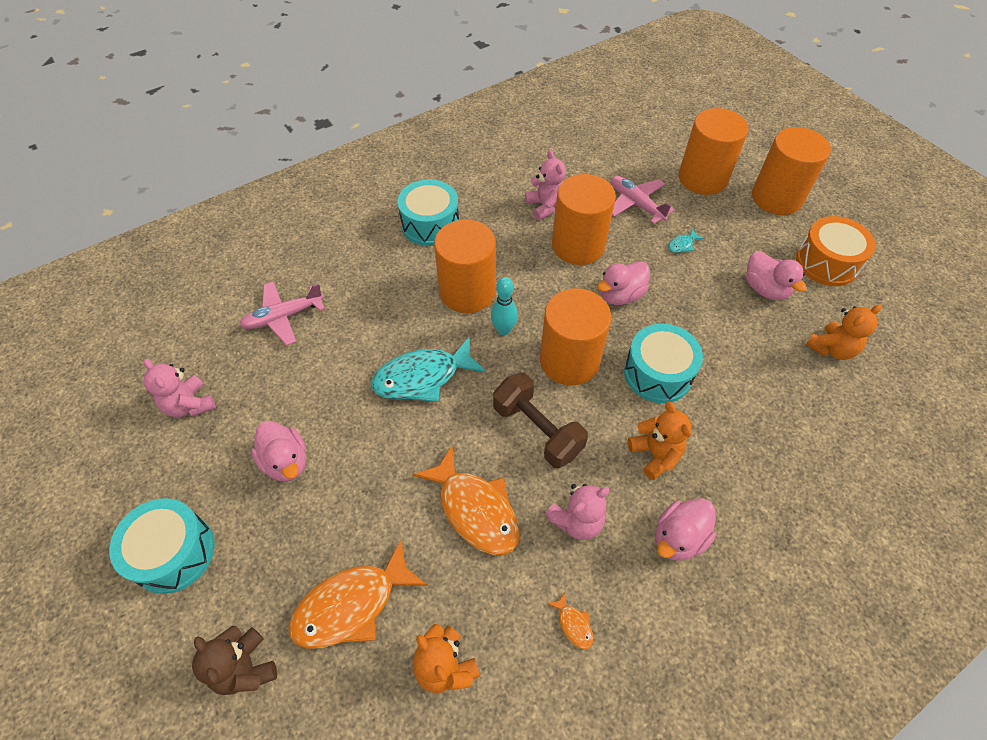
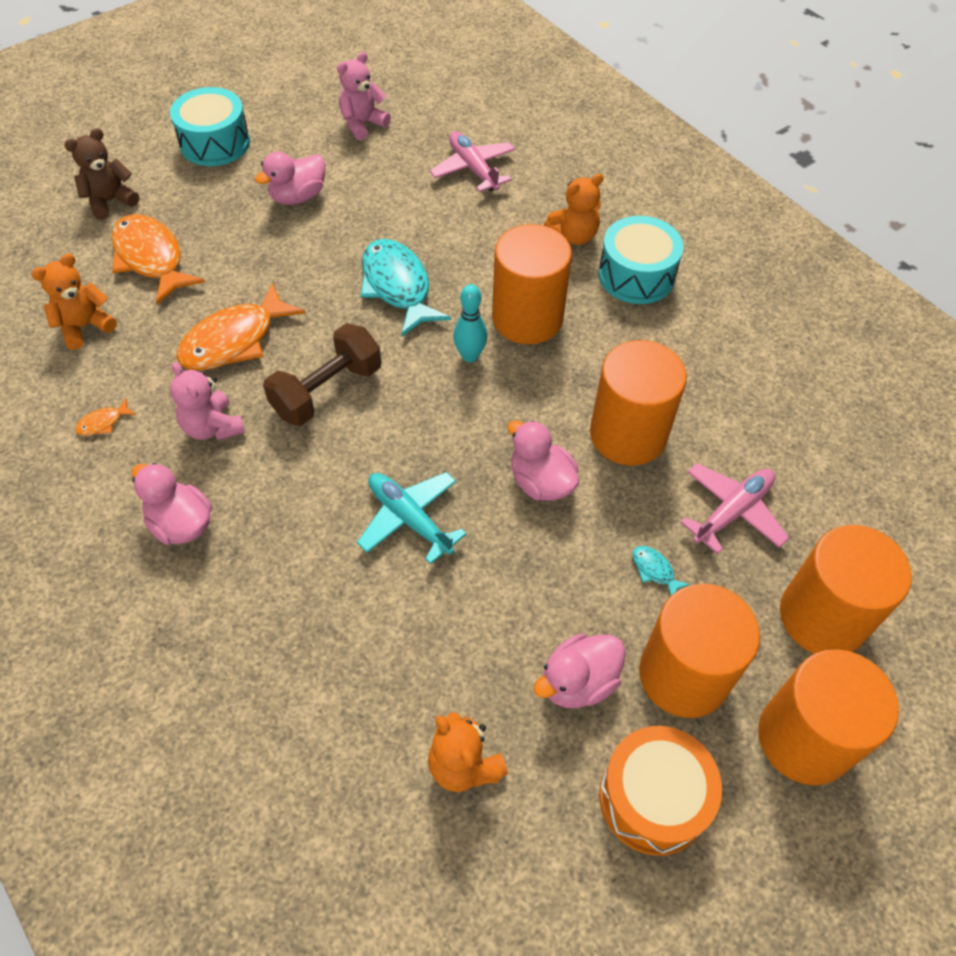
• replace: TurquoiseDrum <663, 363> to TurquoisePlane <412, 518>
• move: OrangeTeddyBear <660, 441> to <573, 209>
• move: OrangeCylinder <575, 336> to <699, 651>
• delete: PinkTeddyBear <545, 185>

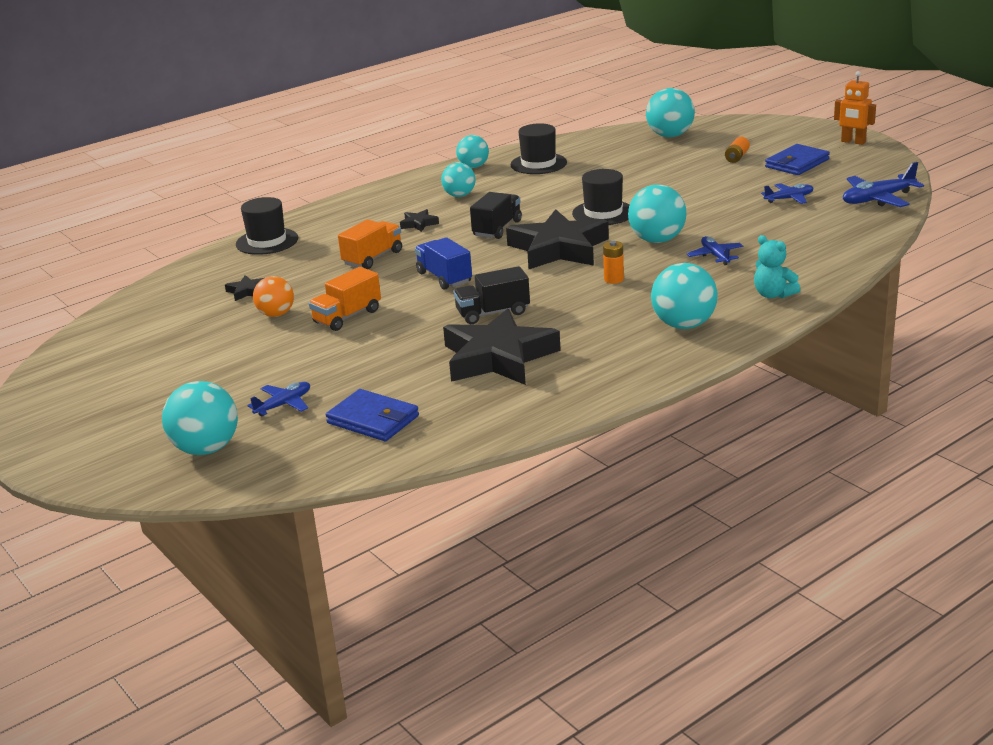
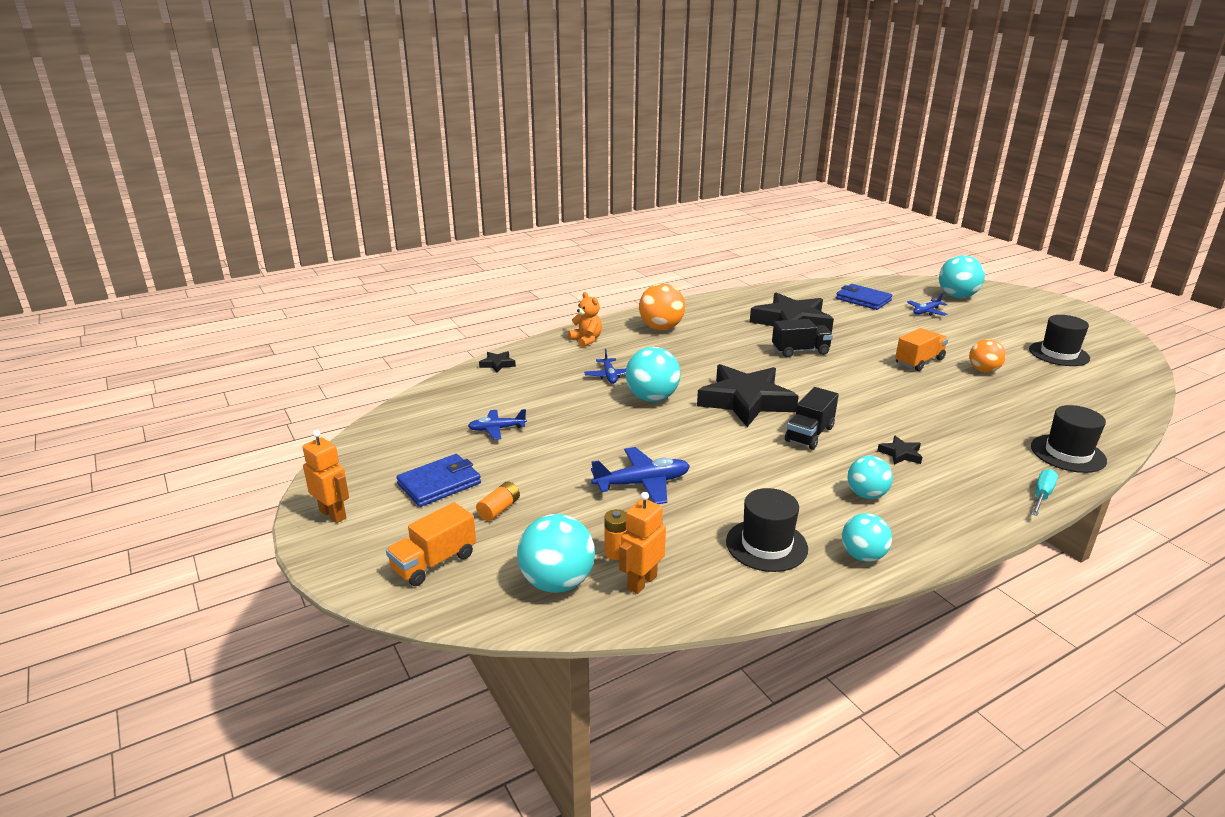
• move: OrangeTruck <370, 244> to <431, 544>
• move: BlackStar <244, 288> to <497, 362>
• recolor: TurquoiseTeddyBear <777, 266> to OrangeTeddyBear <585, 319>
• move: BluePlane <883, 184> to <640, 475>
• move: OrangeBattery <613, 262> to <615, 534>
• insert: OrangeRobot <642, 543>
• recolor: TurquoiseBall <684, 296> to OrangeBall <662, 306>
• move: BlackHat <601, 197> to <1059, 340>
• insert: TurquoiseScrewdriver <1044, 492>
• delete: BlueTruck <443, 263>

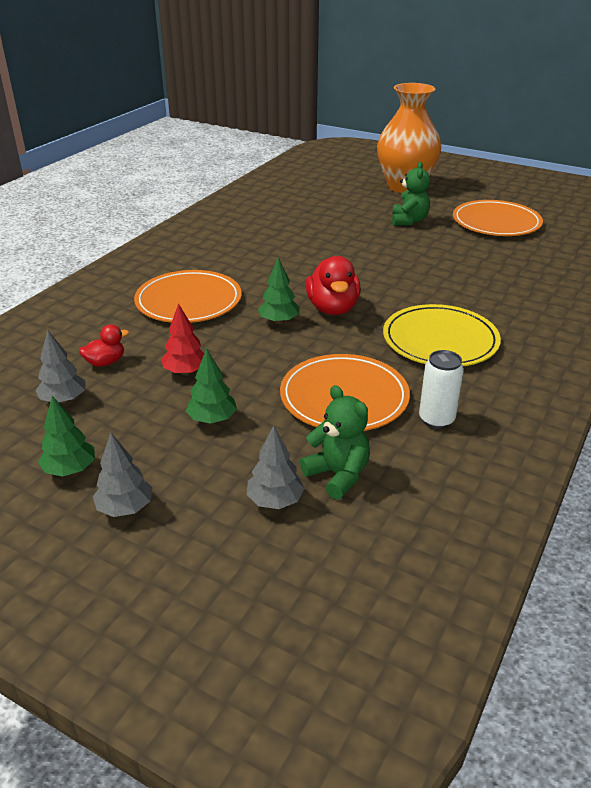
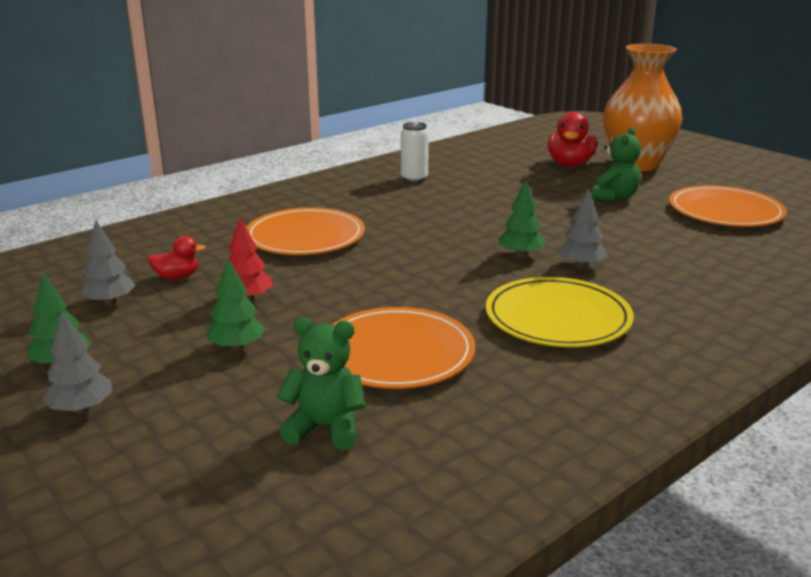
• rotate: GreenTeddyBear <335, 442> = <321, 383> 60 degrees counterclockwise
• move: WhiteCan <441, 389> to <415, 152>
• move: GreenTree <278, 290> to <522, 218>
• move: RedDuck <333, 285> to <572, 139>
• move: GreyTree <275, 467> to <582, 228>

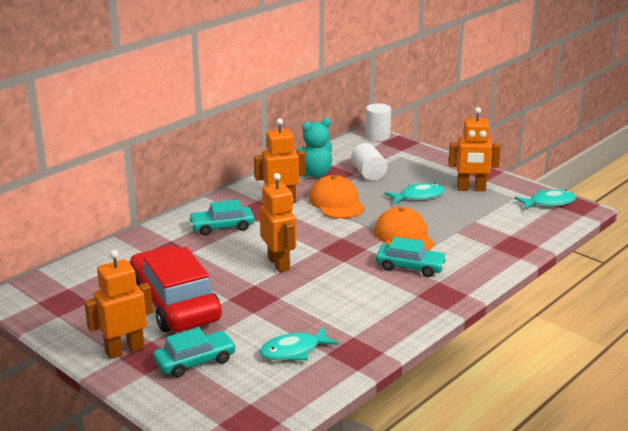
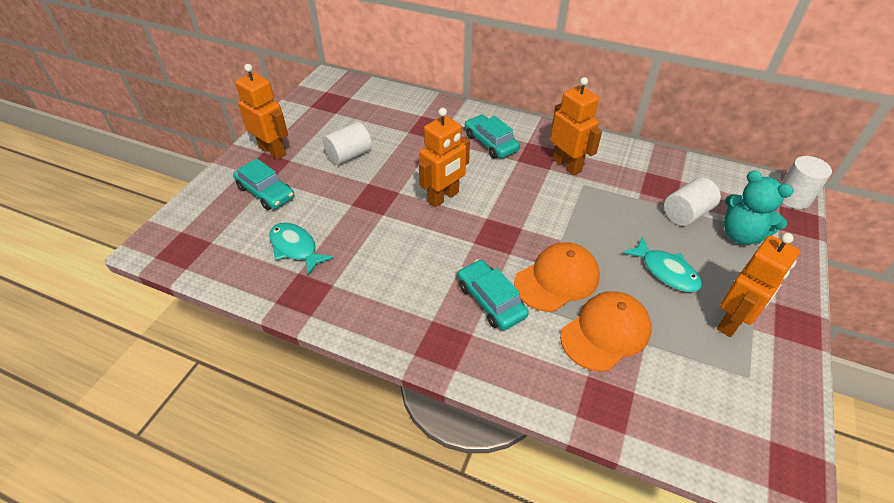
• replace: RedCar <176, 289> to WhiteCylinder <347, 143>
• rotate: TurquoiseCar <411, 257> = <493, 294> 150 degrees clockwise
• move: OrangeCap <337, 197> to <606, 331>
• rotate: OrangeRobot <474, 149> = <758, 285> 120 degrees counterclockwise
• move: TurquoiseTeddyBear <314, 148> to <759, 208>
• delete: TurquoiseFish <545, 200>

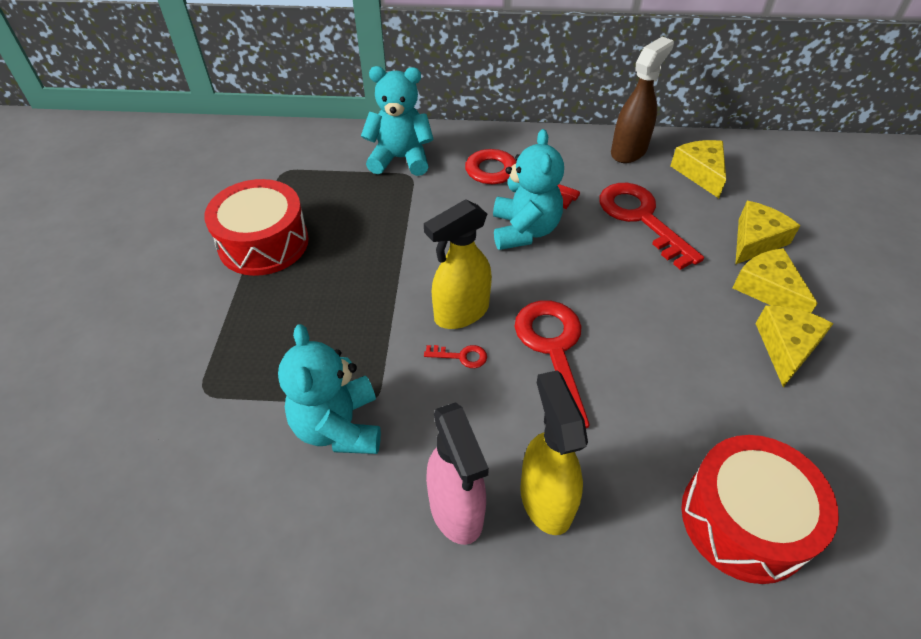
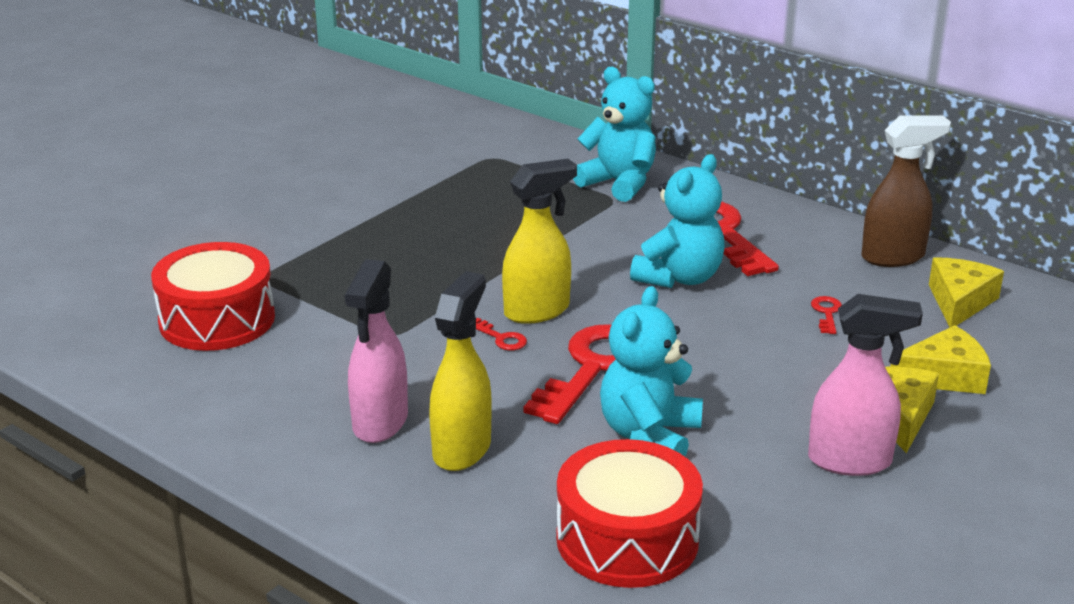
• move: RedDrum <256, 227> to <213, 296>
• rotate: YellowSprayBottle <458, 264> = <539, 241> 150 degrees clockwise
• move: TurquoiseTeddyBear <329, 389> to <651, 371>
• replace: YellowCheese <794, 346> to PinkSprayBottle <865, 385>
• resize: RedKey <651, 226> = <826, 315> x0.41

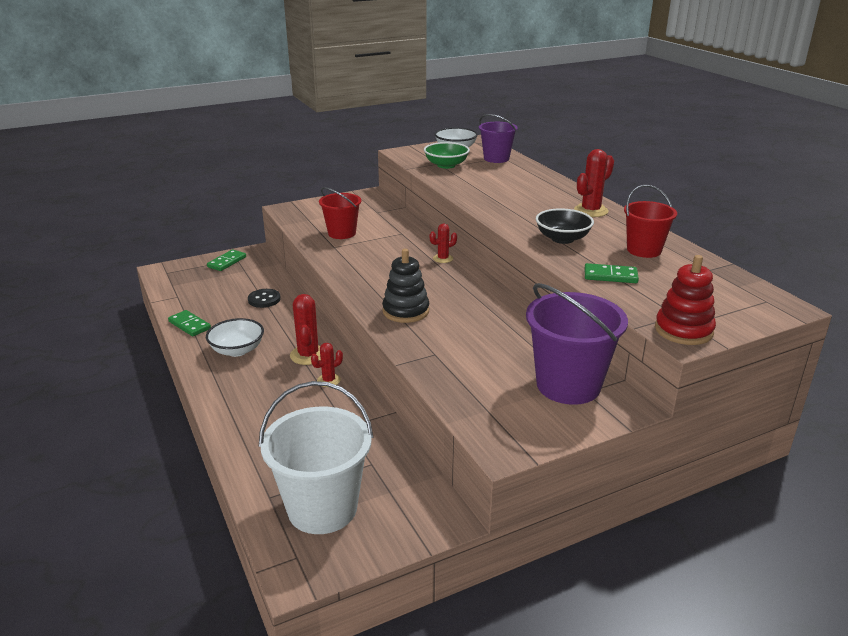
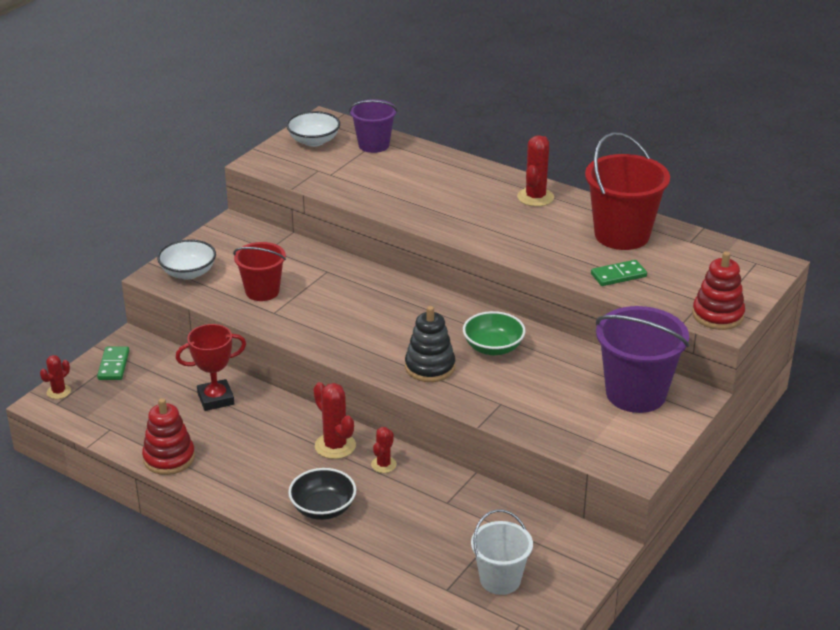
• move: RedCactus <443, 243> to <55, 377>
• replace: GreenDomino <189, 323> to RedStackingToy <168, 436>
• move: WhiteBowl <235, 337> to <186, 259>
• replace: BlackButton <264, 298> to RedTrophy <211, 367>
• move: BlackBowl <565, 226> to <322, 494>
• move: GreenBowl <447, 155> to <494, 333>
• resize: WhiteBucket <316, 457> = <502, 552> x0.62
• resize: RedBucket <650, 221> = <627, 191> x1.61

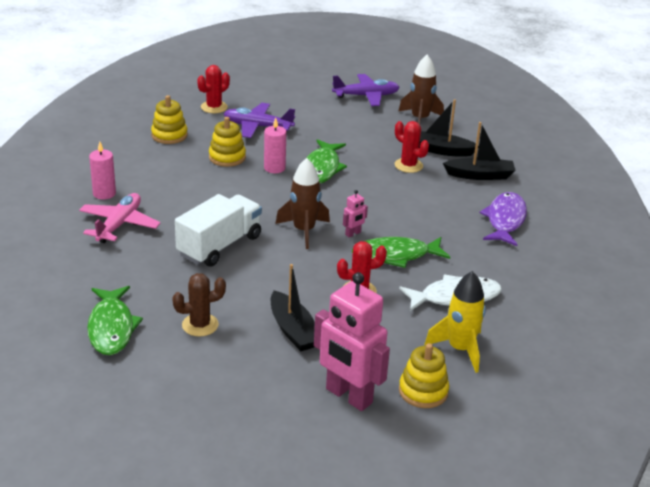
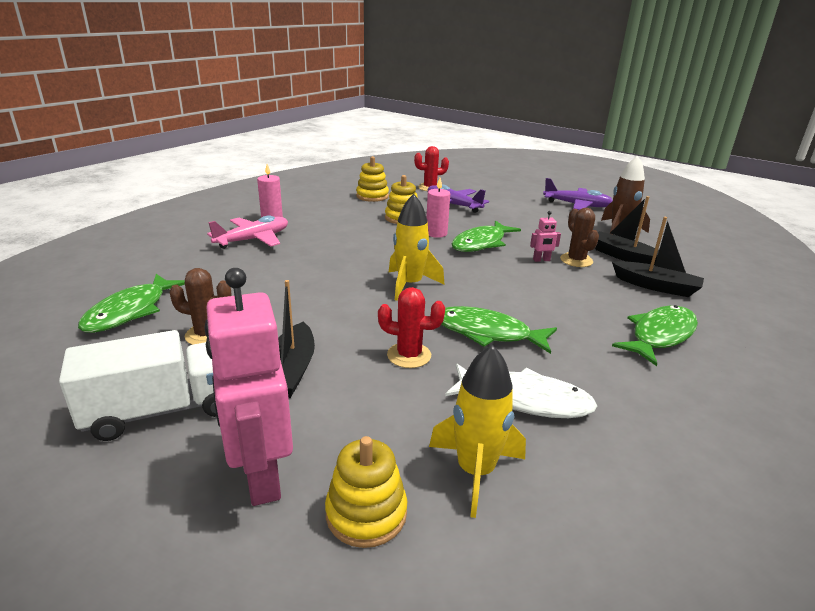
• move: WhiteTruck <218, 230> to <138, 385>
• recolor: BrownRocket <302, 203> to YellowRocket <416, 247>
• move: PinkRobot <355, 213> to <545, 236>
• recolor: RedCactus <412, 147> to BrownCactus <579, 237>
• recolor: PurpleFish <503, 219> to GreenFish <655, 335>

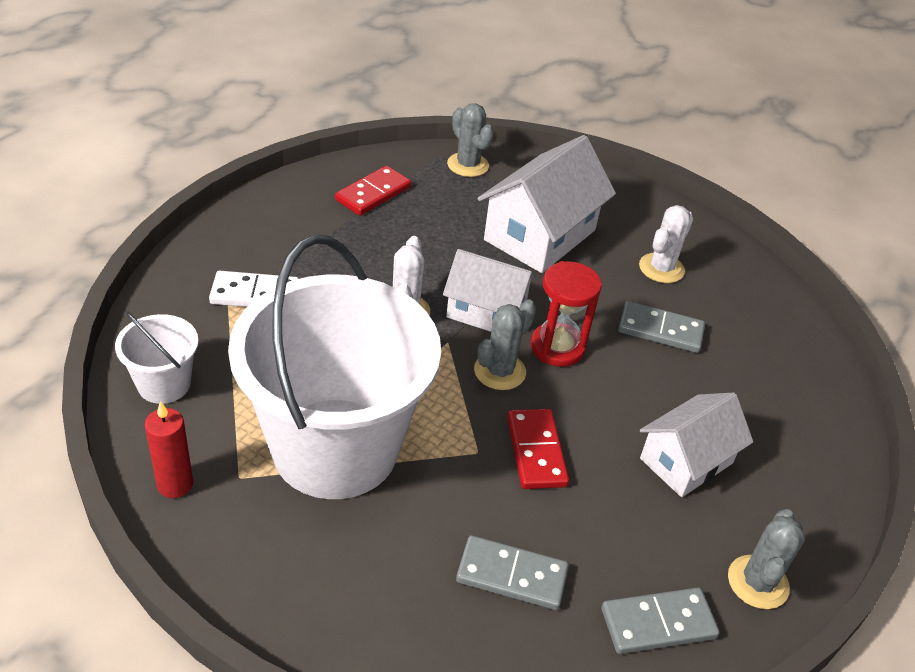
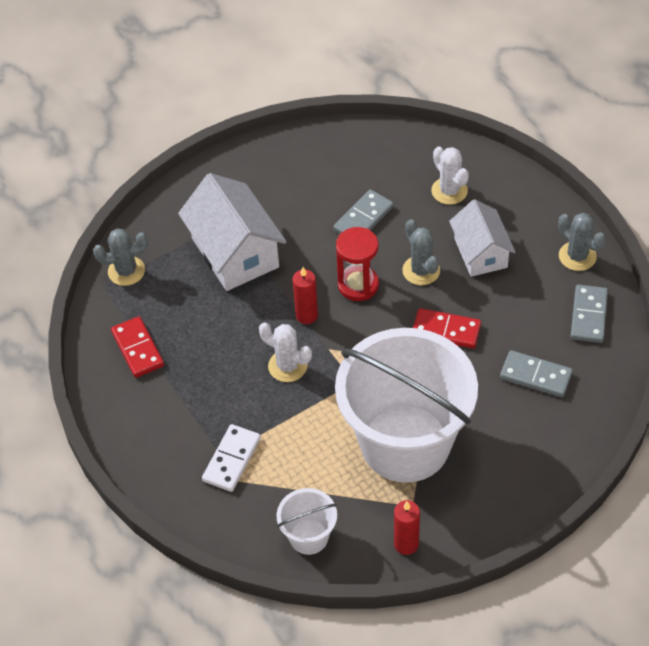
• replace: WhiteHouse <489, 290> to RedCandle <305, 295>
• move: GreyCactus <505, 345> to <421, 252>
• move: WhiteCactus <666, 244> to <450, 175>
• rotate: GreyDomino <512, 572> = <536, 373> 75 degrees clockwise

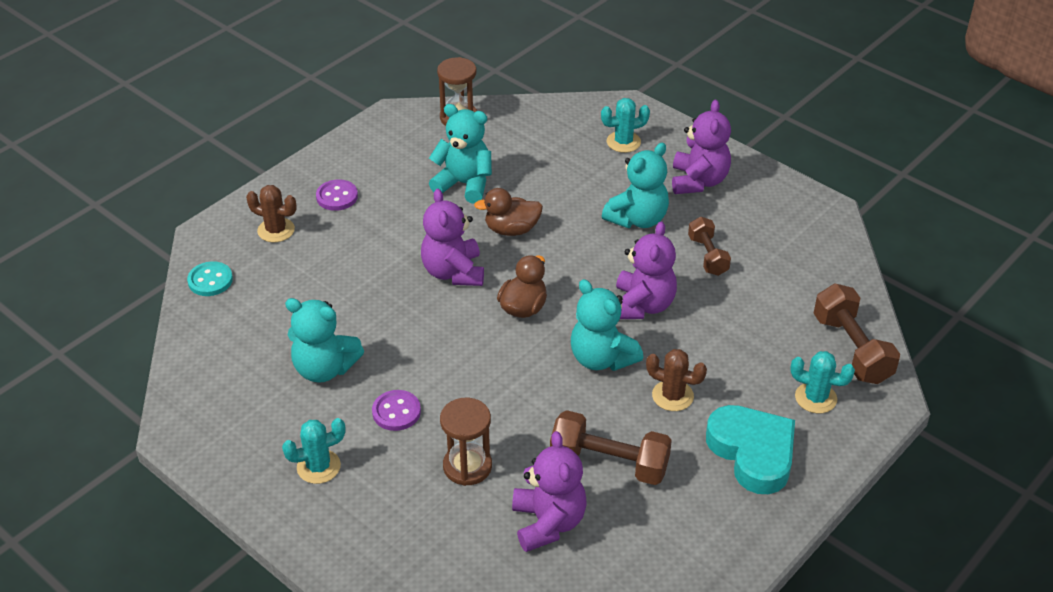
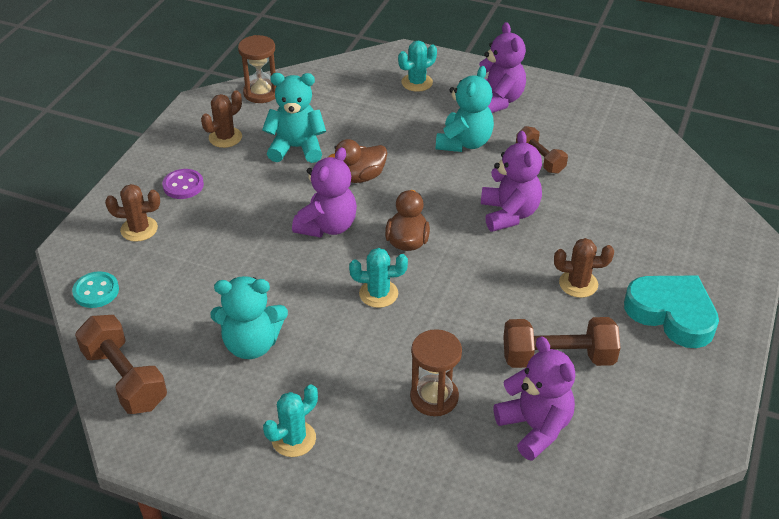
• move: BrownDumbbell <857, 333> to <121, 364>
• insert: BrownCactus <221, 119>
• rotate: PurpleTeddyBear <452, 237> = <324, 192> 120 degrees counterclockwise
• move: TurquoiseCactus <822, 382> to <378, 278>
• delete: PurpleButton <396, 410>
• delete: TurquoiseTeddyBear <607, 325>

